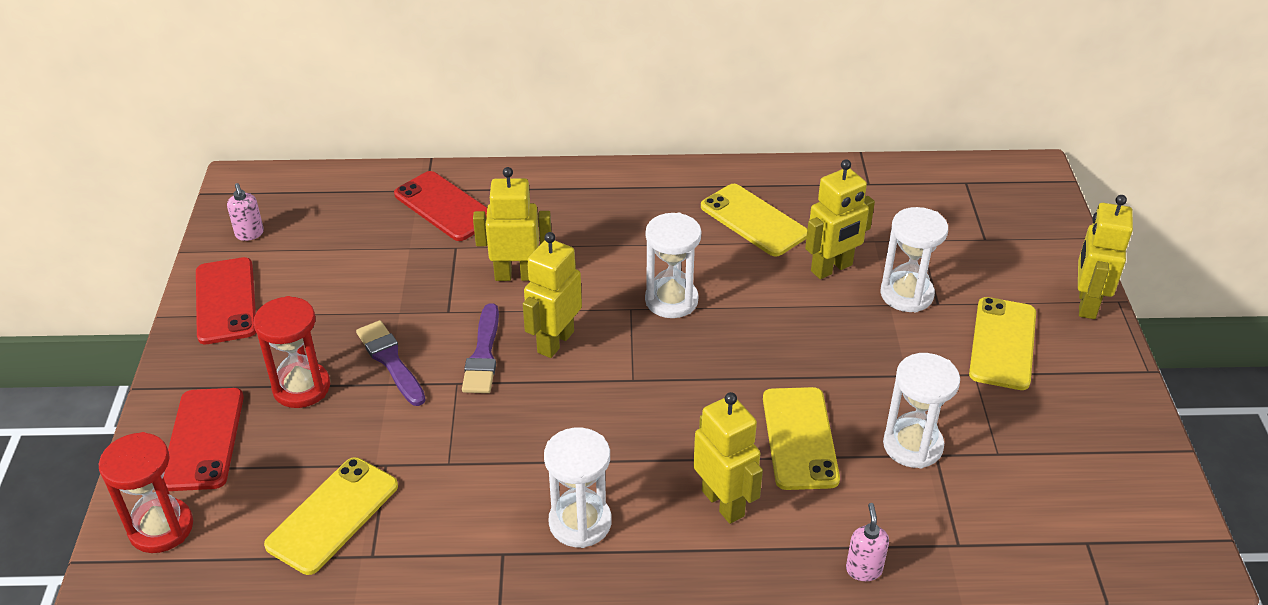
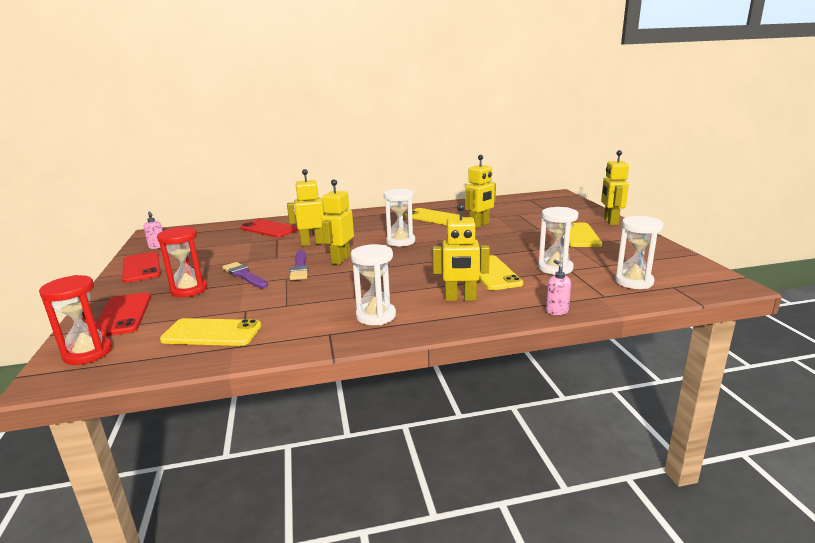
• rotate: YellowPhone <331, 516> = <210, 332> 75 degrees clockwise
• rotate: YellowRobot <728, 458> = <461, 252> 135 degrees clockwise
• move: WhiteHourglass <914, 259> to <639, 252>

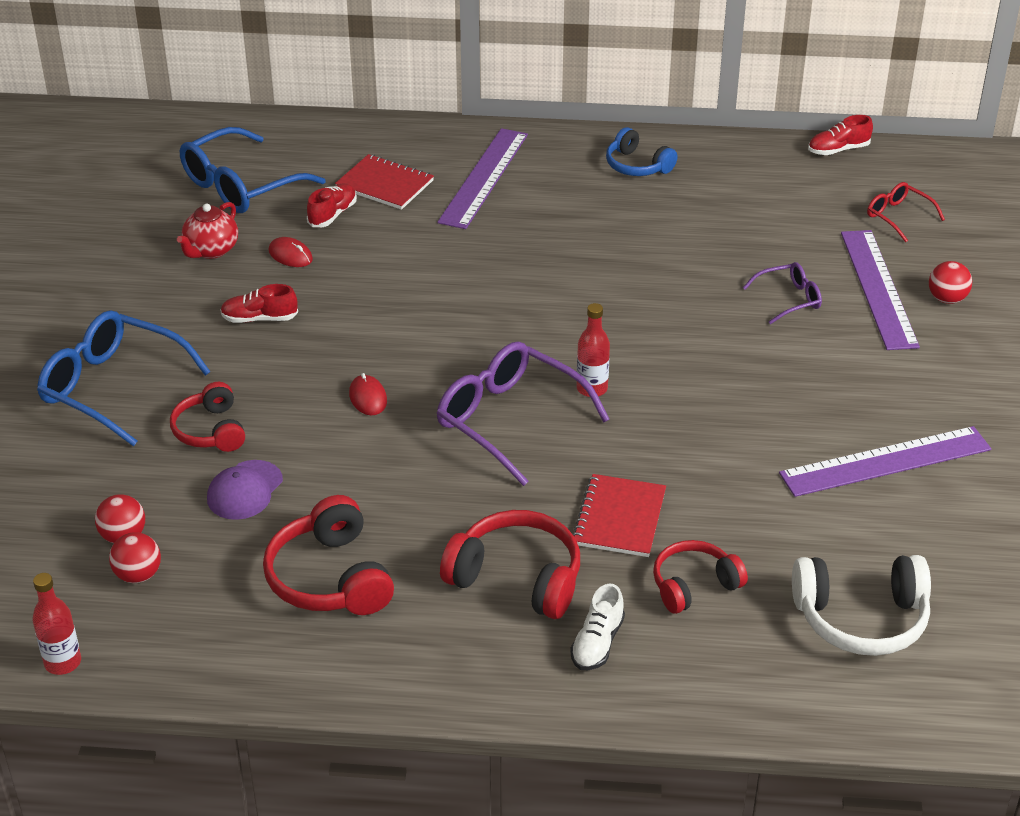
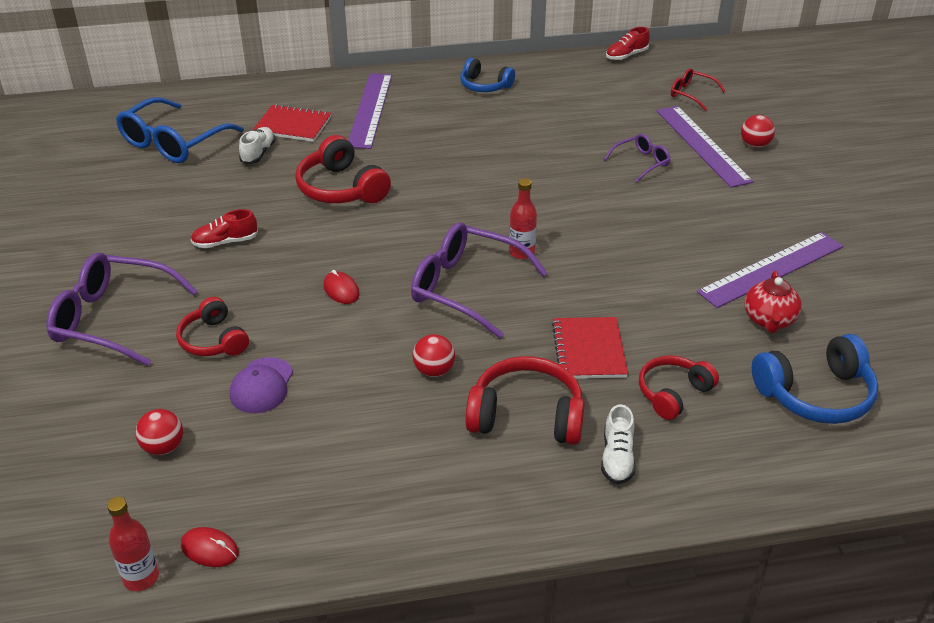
• recolor: BlueGlasses <124, 378> to PurpleGlasses <122, 309>
• move: RedMouse <291, 252> to <210, 547>
• recolor: RedShoe <332, 205> to WhiteShoe <257, 146>
• move: RedHeadphones <328, 555> to <343, 169>
• move: RedBall <135, 557> to <434, 355>
• move: RedTeapot <207, 230> to <773, 302>
• recolor: WhiteHeadphones <861, 605> to BlueHeadphones <815, 379>

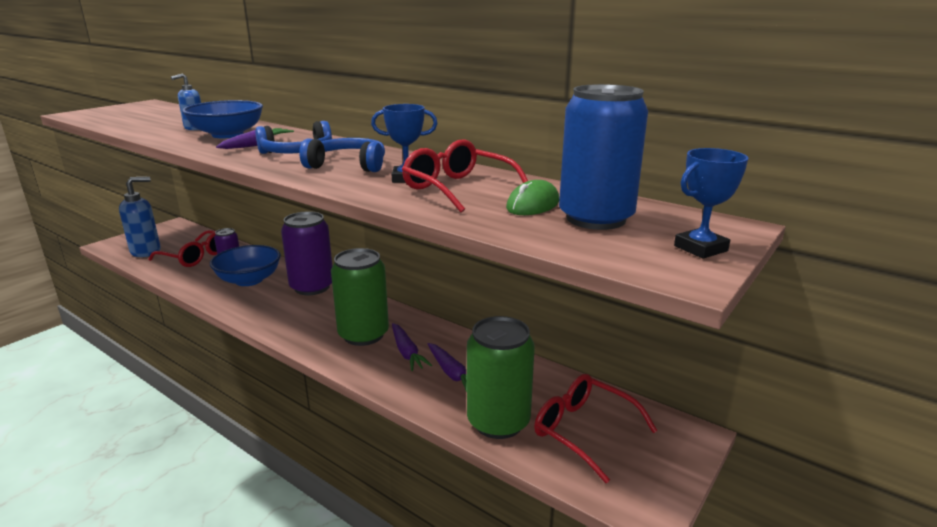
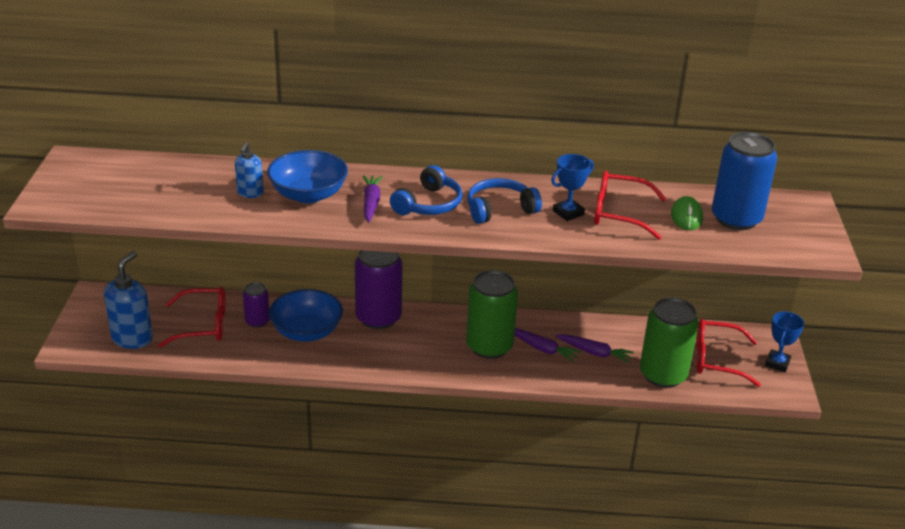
• move: BlueTrophy <711, 203> to <784, 341>

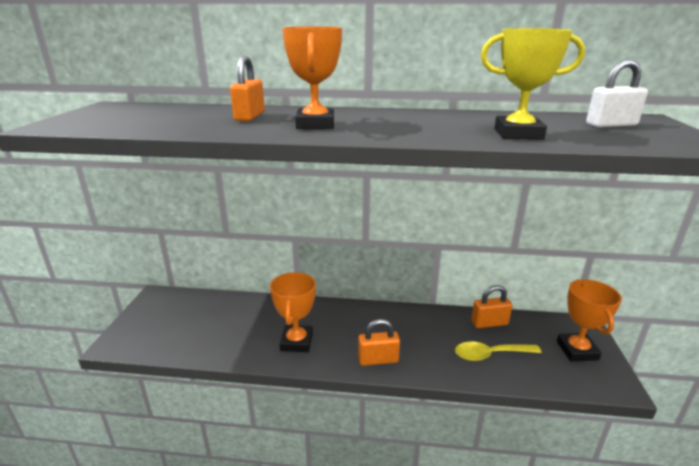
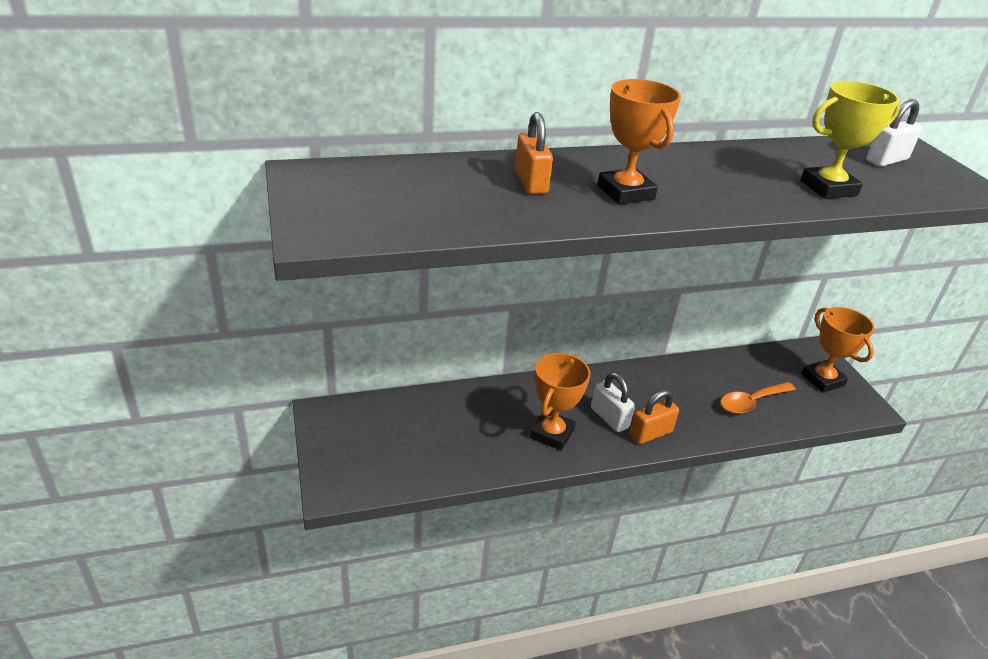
• rotate: OrangeTrophy <293, 312> = <560, 402> 45 degrees clockwise
• insert: WhitePadlock <613, 402>
• recolor: YellowSpoon <498, 351> to OrangeSpoon <758, 398>
• delete: OrangePadlock <491, 306>

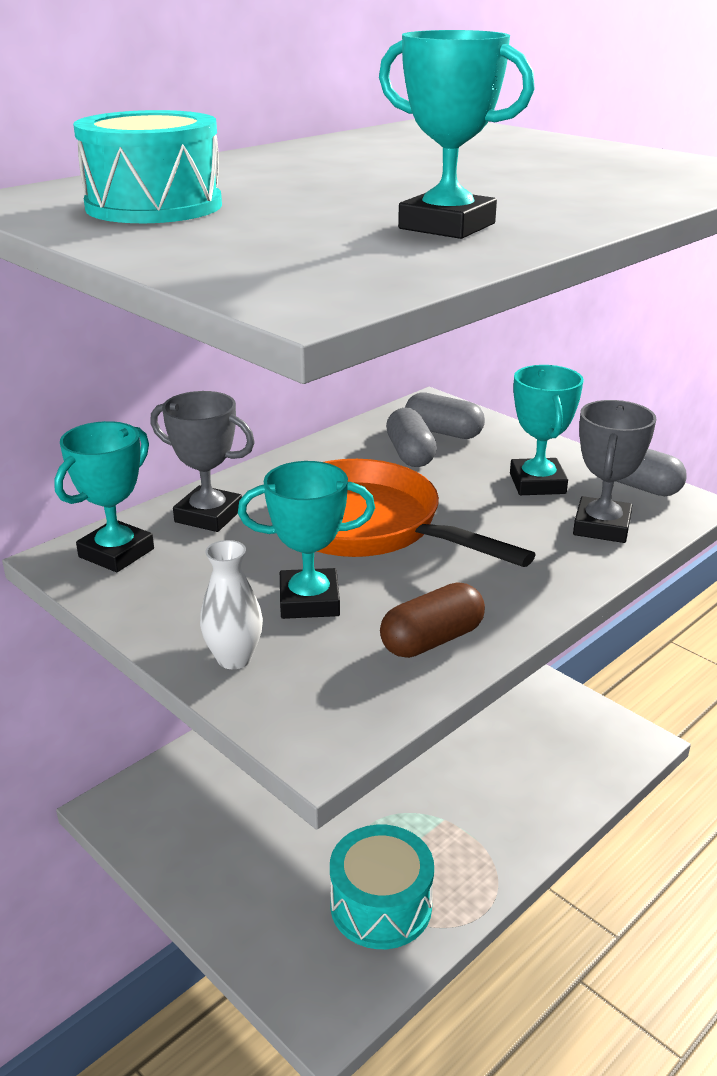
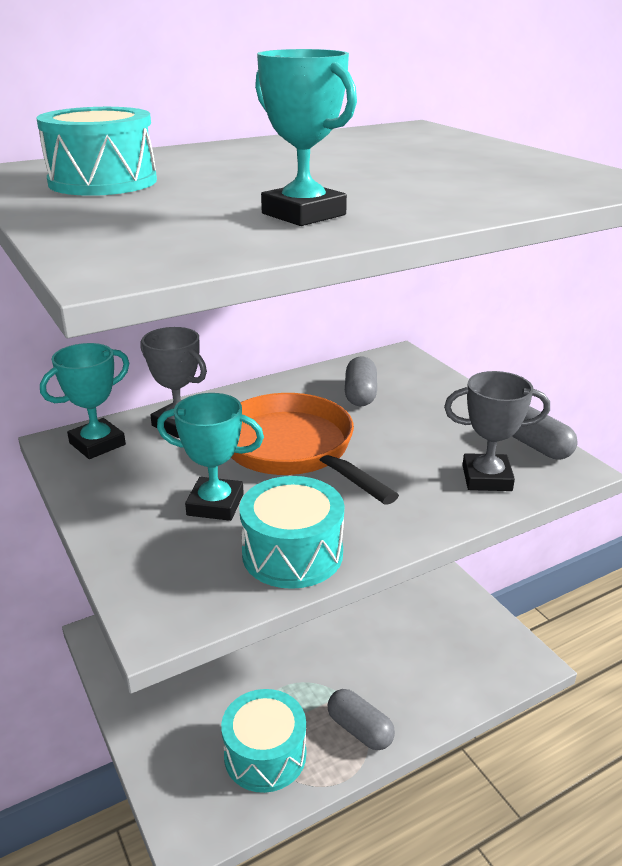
• replace: BrownCapsule <432, 620> to TurquoiseDrum <291, 532>
• move: GreyCapsule <445, 415> to <361, 719>
• rotate: GreyTrophy <614, 471> = <497, 431> 60 degrees clockwise
• delete: WhiteVase <231, 604>
• delete: TurquoiseTrophy <547, 430>

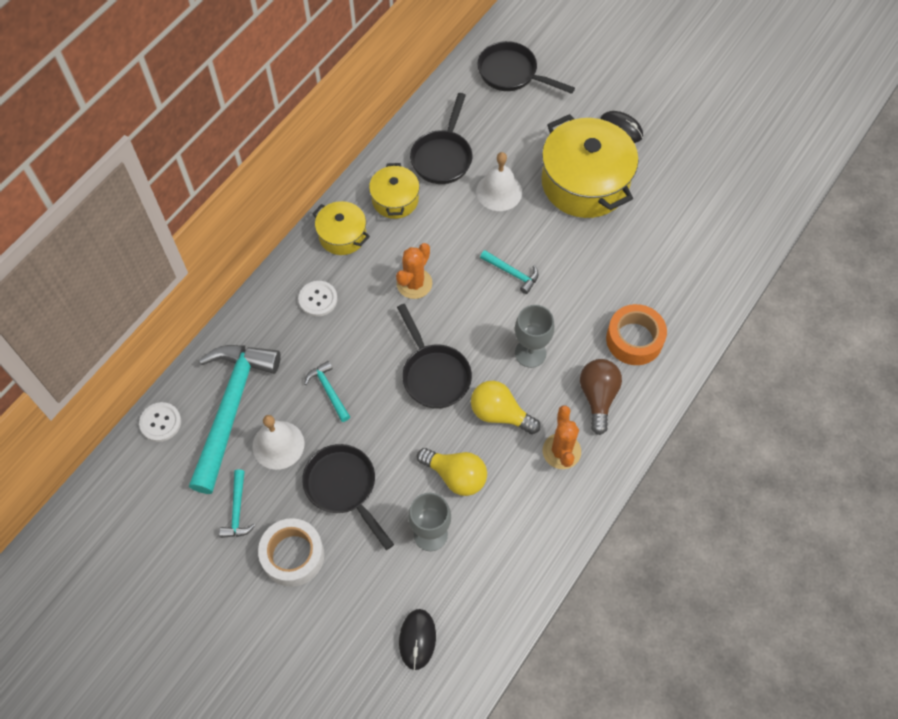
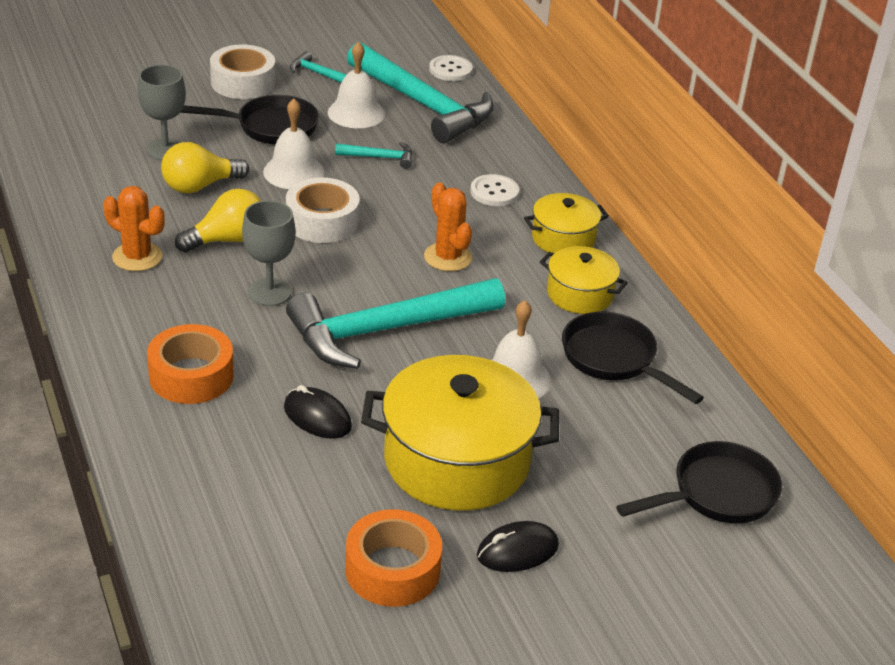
• insert: WhiteBell <294, 144>
• move: BlackMouse <417, 639> to <318, 412>
• replace: BlackPan <434, 356> to WhiteTape <323, 210>
• resize: TurquoiseHammer <509, 272> = <395, 323> x2.38
• insert: OrangeTape <393, 558>
• delete: BrownLightBulb <601, 397>

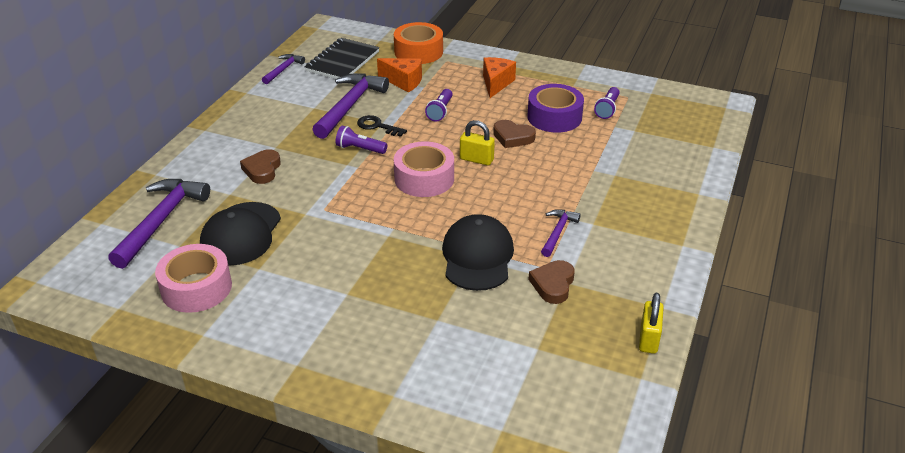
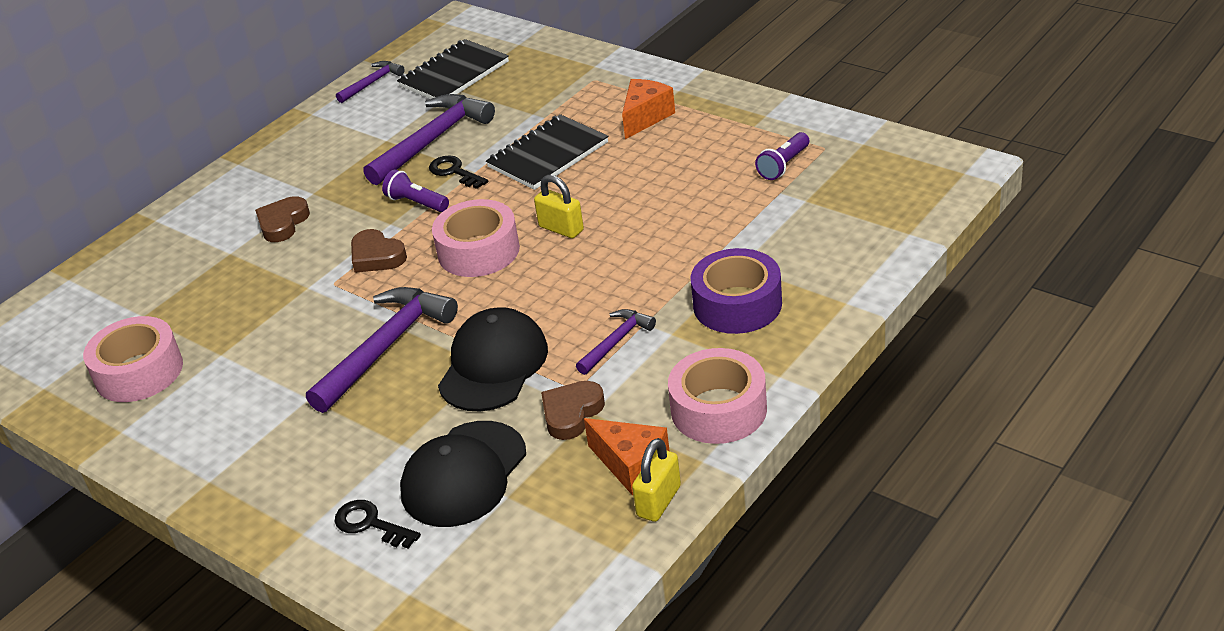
• move: PurpleHammer <159, 224> to <382, 350>
• insert: BlackKey <377, 524>
• move: BrownHeart <514, 134> to <379, 251>
• move: BlackCap <240, 233> to <463, 474>
• replace: PurpleFlashlight <439, 105> to BlackNotebook <547, 152>
• move: OrangeCheese <399, 75> to <627, 456>
• insert: PinkTape <717, 396>
• move: PurpleTape <555, 108> to <736, 291>
• delete: OrangeTape <418, 43>

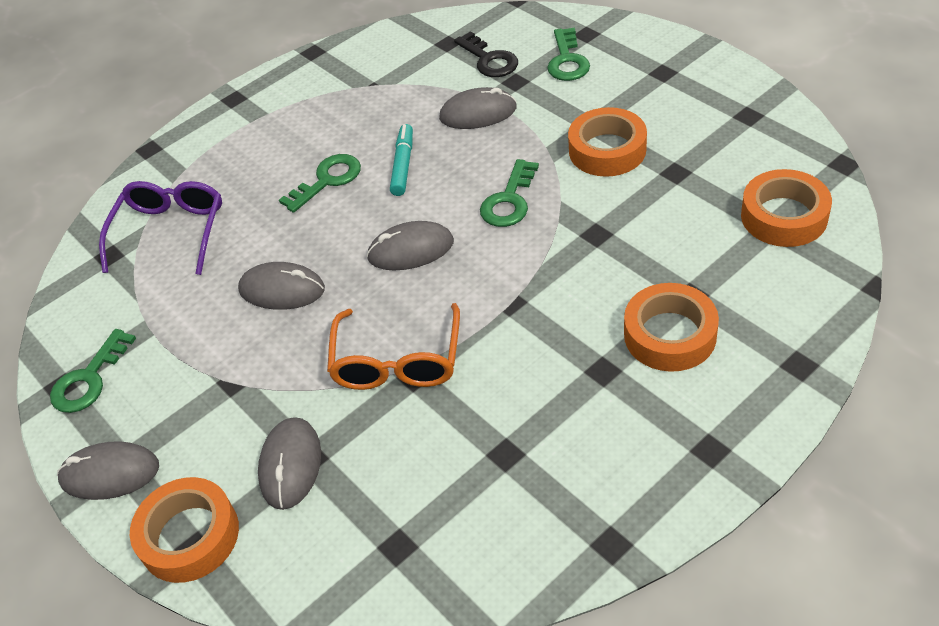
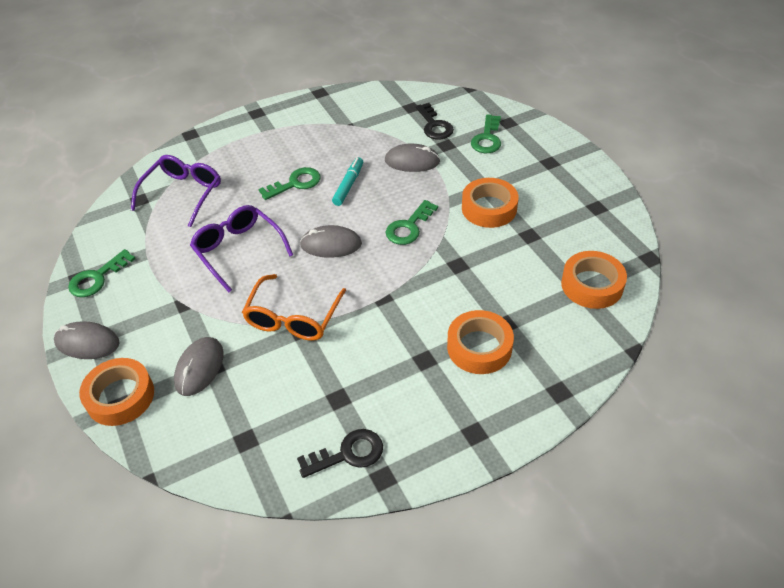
• replace: GreyMouse <281, 286> to PurpleGlasses <241, 248>
• insert: BlackKey <340, 453>

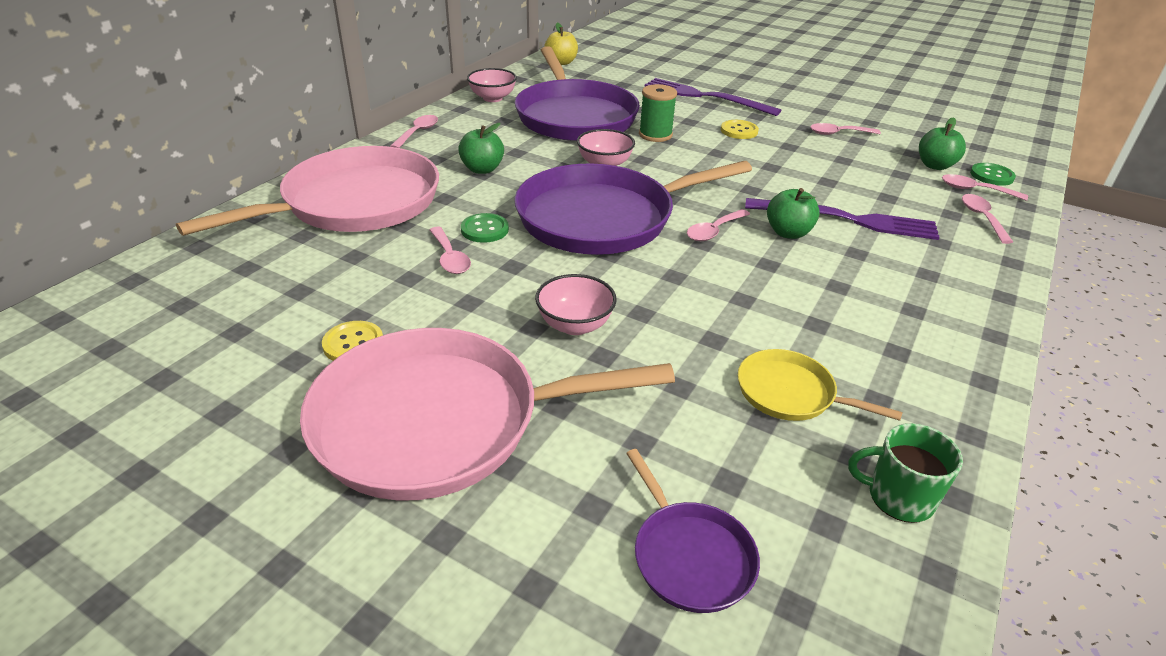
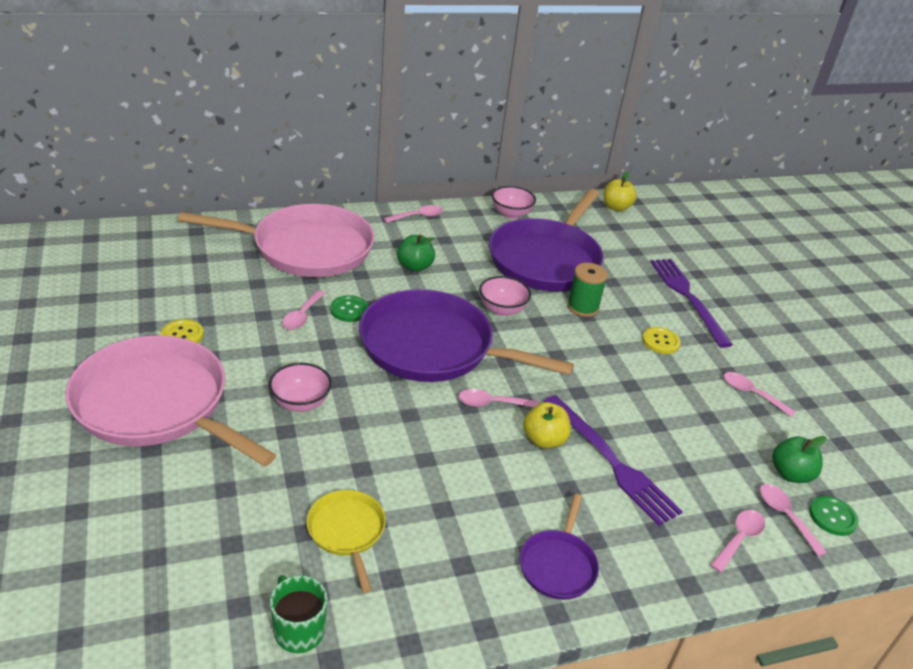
• move: PurplePan <693, 531> to <559, 547>
• recolor: GreenApple <793, 213> to YellowApple <547, 425>

